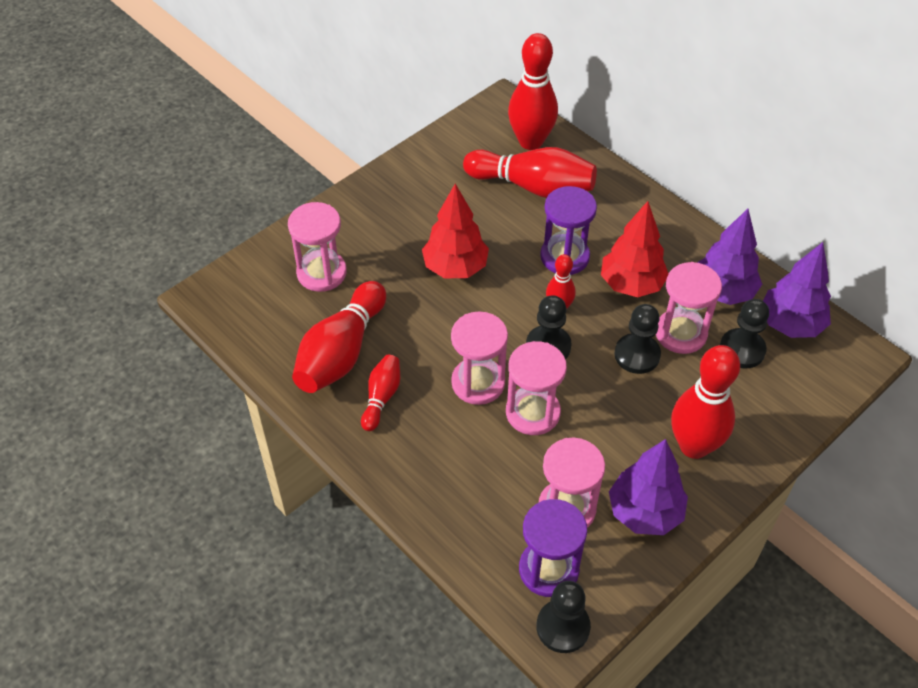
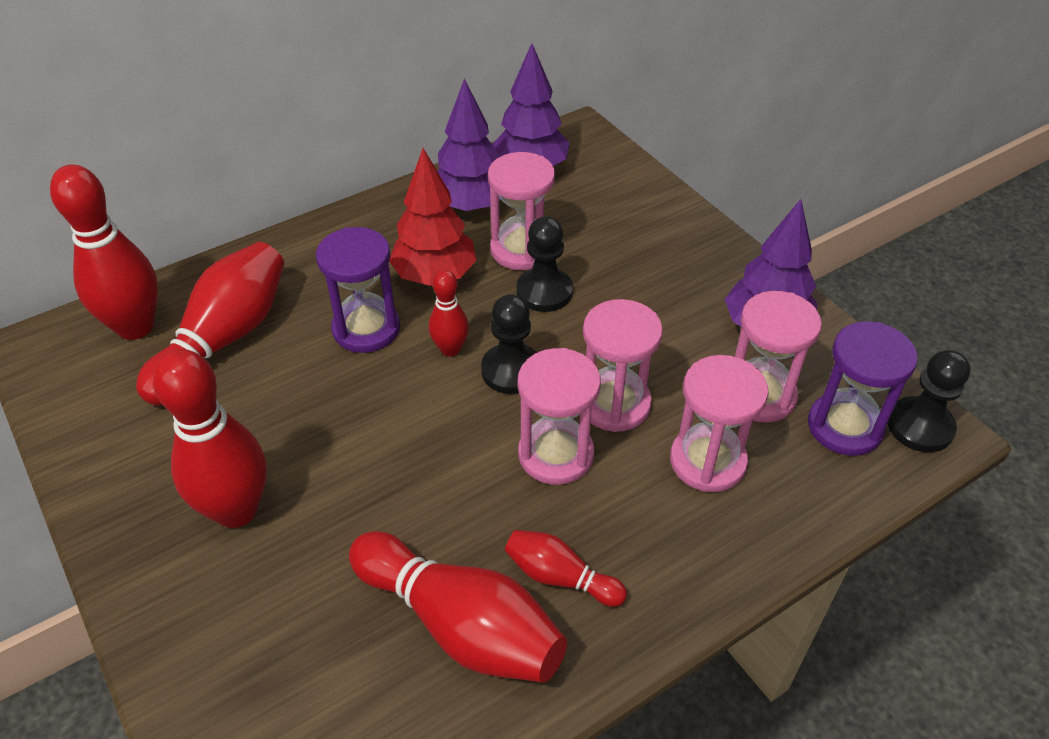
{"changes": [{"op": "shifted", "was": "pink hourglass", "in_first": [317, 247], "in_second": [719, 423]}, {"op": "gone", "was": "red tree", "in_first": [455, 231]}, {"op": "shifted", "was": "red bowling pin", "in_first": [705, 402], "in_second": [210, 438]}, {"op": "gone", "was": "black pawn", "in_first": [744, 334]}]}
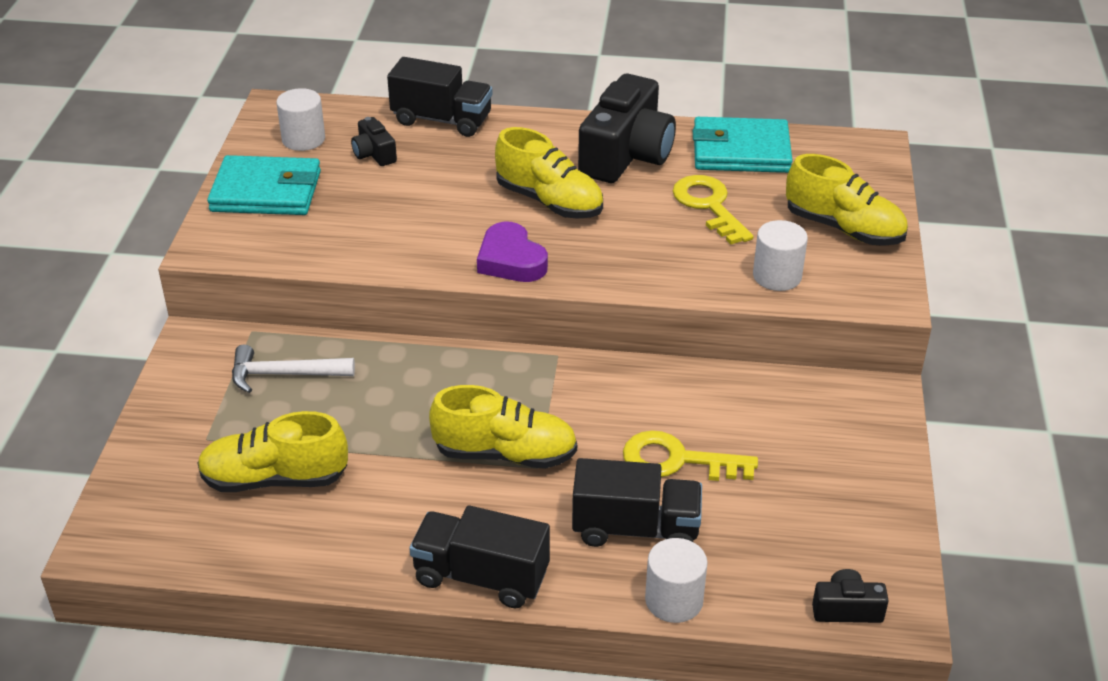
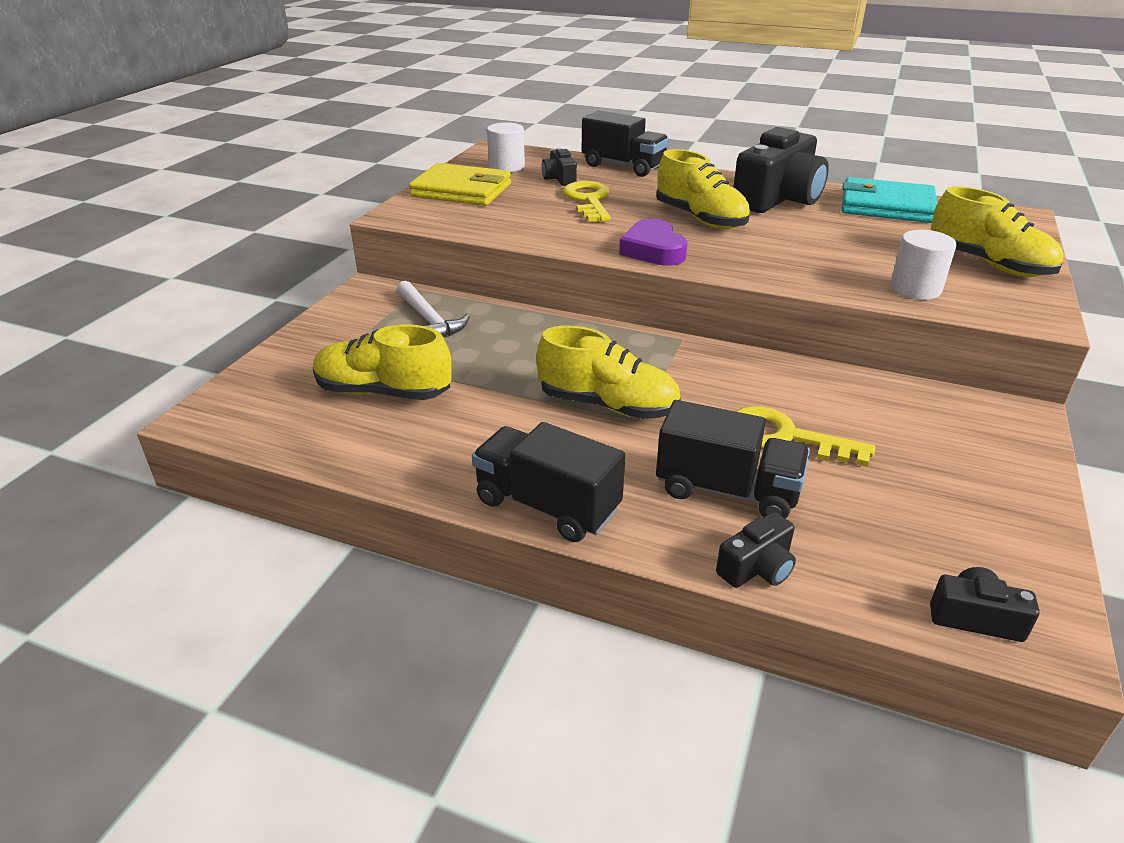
{"changes": [{"op": "repainted", "was": "turquoise wallet", "now": "yellow wallet", "in_first": [264, 185], "in_second": [460, 184]}, {"op": "rotated", "was": "white hammer", "in_first": [293, 369], "in_second": [433, 309], "clockwise": -135}, {"op": "swapped", "was": "white cylinder", "now": "black camera", "in_first": [676, 580], "in_second": [756, 550]}, {"op": "shifted", "was": "yellow key", "in_first": [713, 209], "in_second": [586, 201]}]}
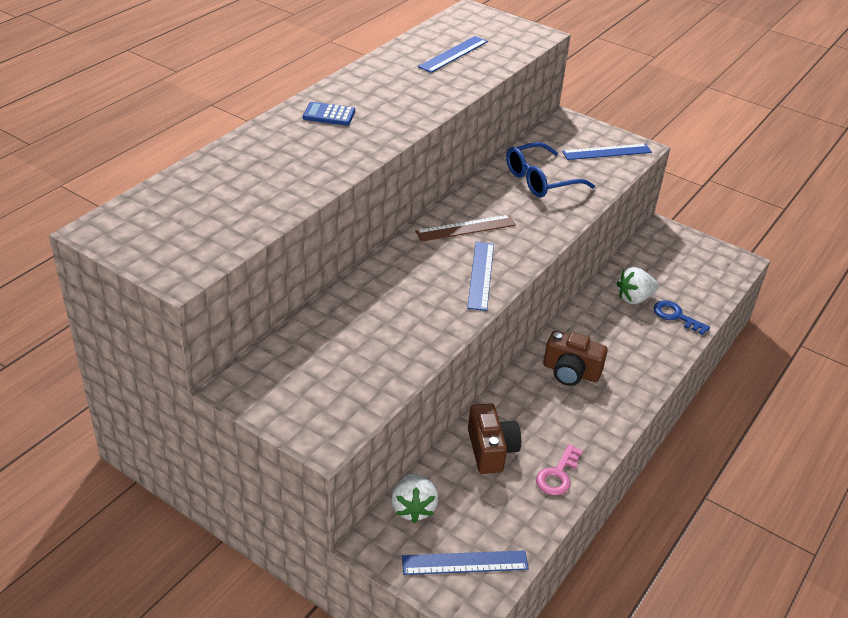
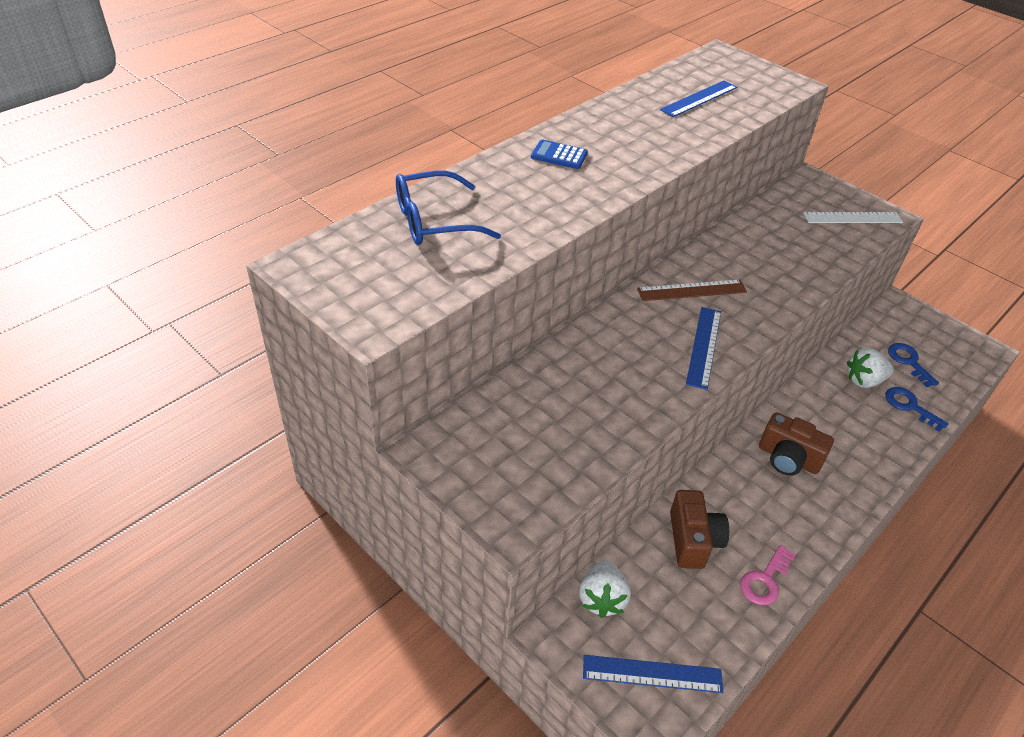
{"changes": [{"op": "shifted", "was": "blue glasses", "in_first": [550, 169], "in_second": [448, 208]}, {"op": "repainted", "was": "blue ruler", "now": "white ruler", "in_first": [607, 152], "in_second": [853, 217]}, {"op": "new", "now": "blue key", "in_second": [913, 365]}]}
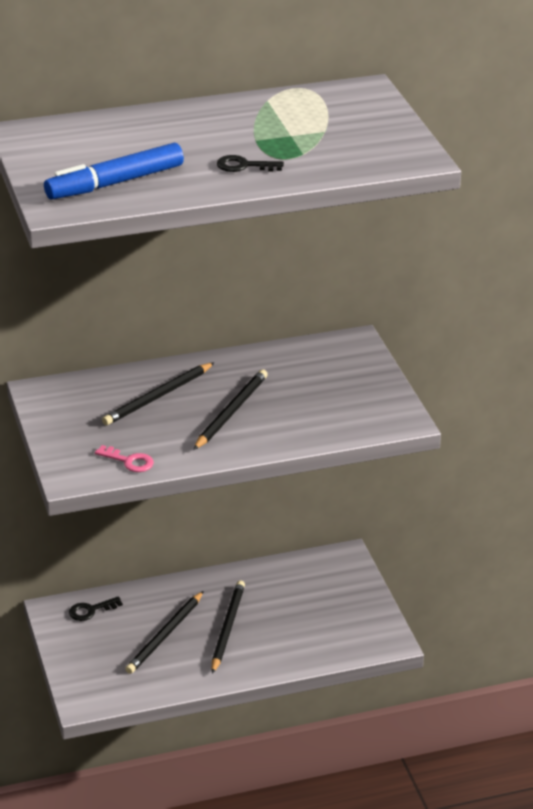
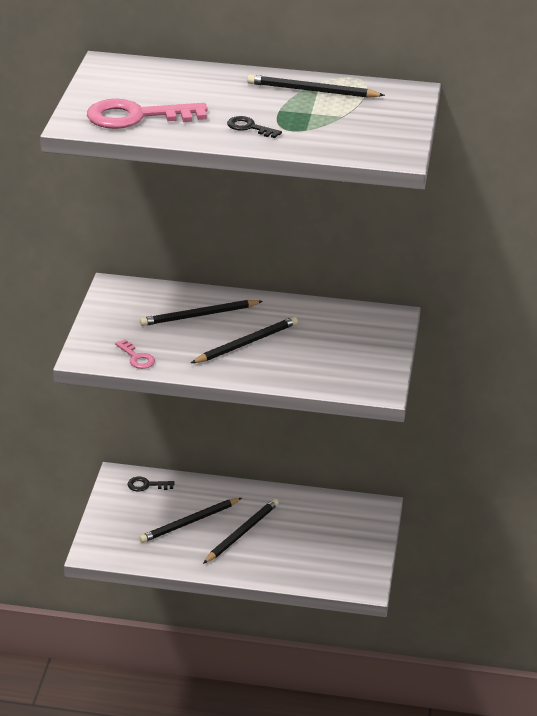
{"changes": [{"op": "swapped", "was": "blue marker", "now": "pink key", "in_first": [114, 171], "in_second": [147, 114]}, {"op": "new", "now": "black pencil", "in_second": [316, 86]}]}
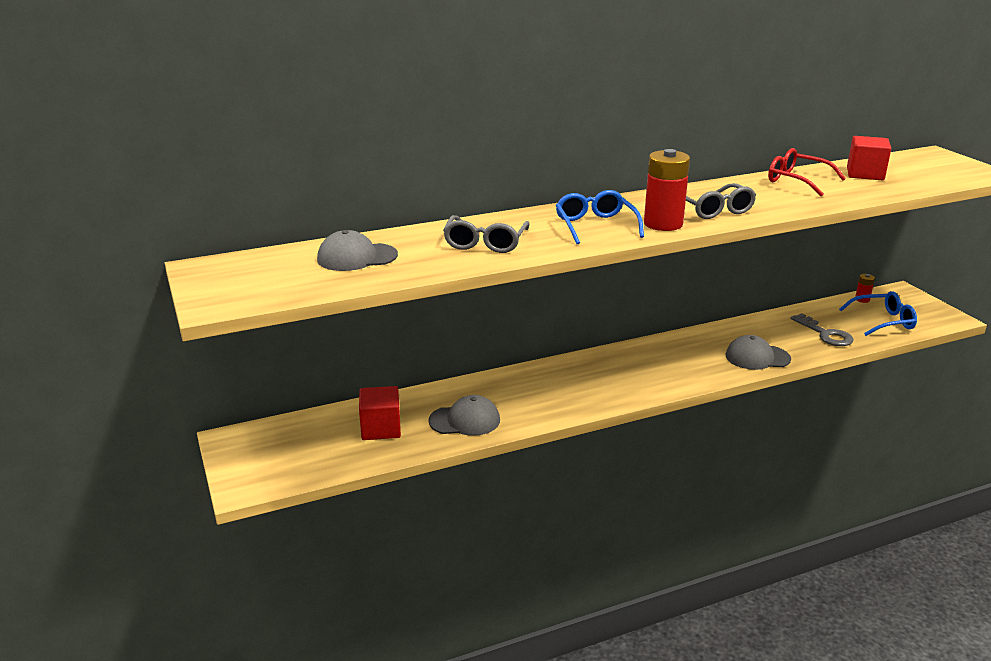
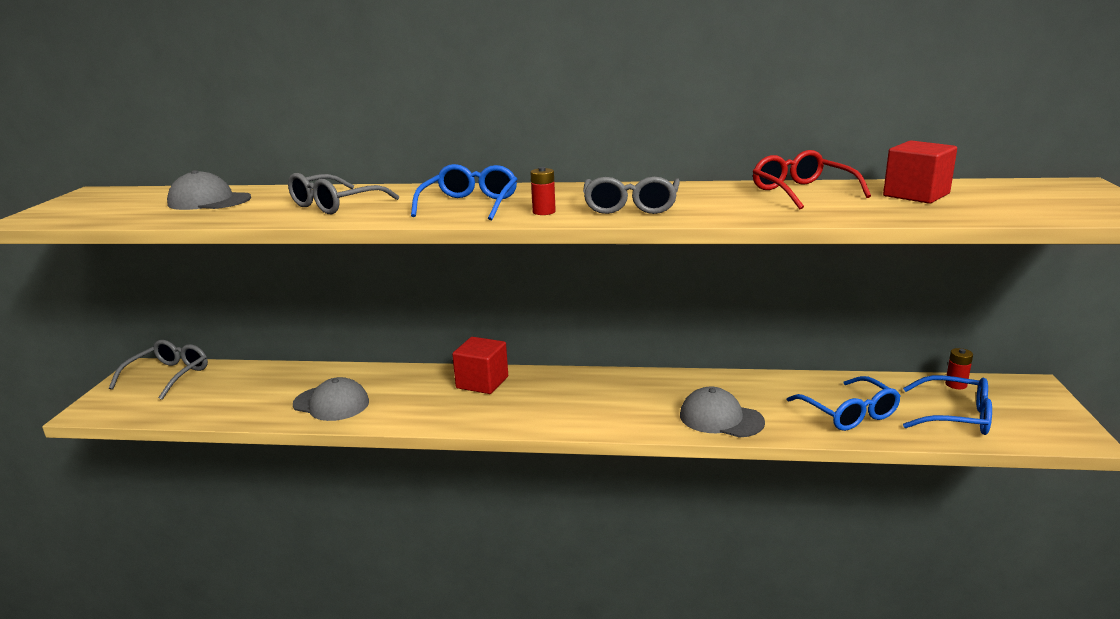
{"changes": [{"op": "shifted", "was": "red cube", "in_first": [380, 413], "in_second": [480, 365]}, {"op": "scaled", "was": "red battery", "in_first": [667, 190], "in_second": [543, 191], "ratio": 0.47}, {"op": "swapped", "was": "grey key", "now": "blue glasses", "in_first": [822, 329], "in_second": [844, 403]}, {"op": "new", "now": "grey glasses", "in_second": [158, 370]}]}
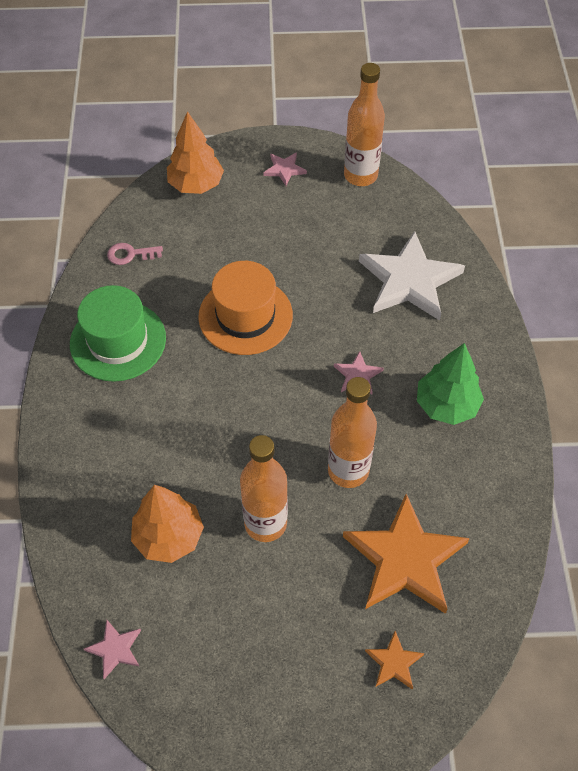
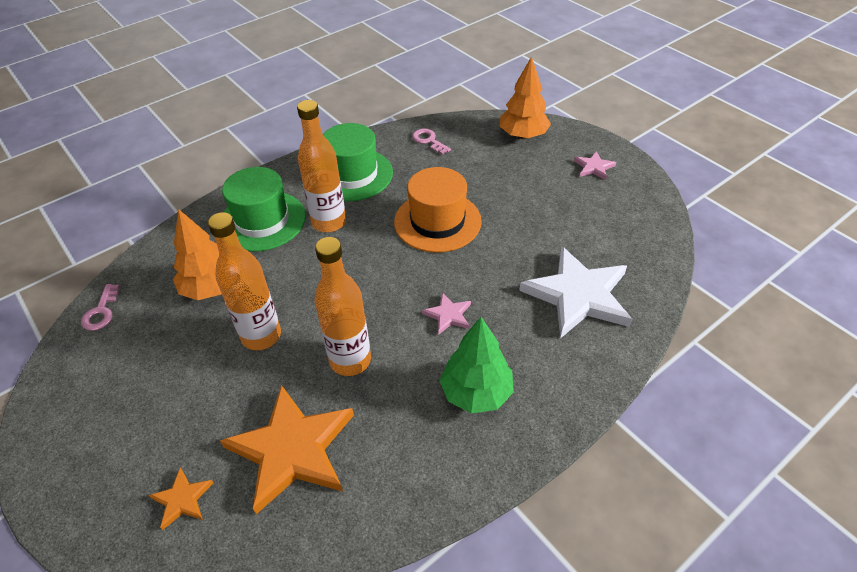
{"changes": [{"op": "swapped", "was": "pink star", "now": "pink key", "in_first": [112, 649], "in_second": [100, 307]}, {"op": "shifted", "was": "orange bottle", "in_first": [364, 124], "in_second": [321, 166]}, {"op": "new", "now": "green hat", "in_second": [264, 209]}]}
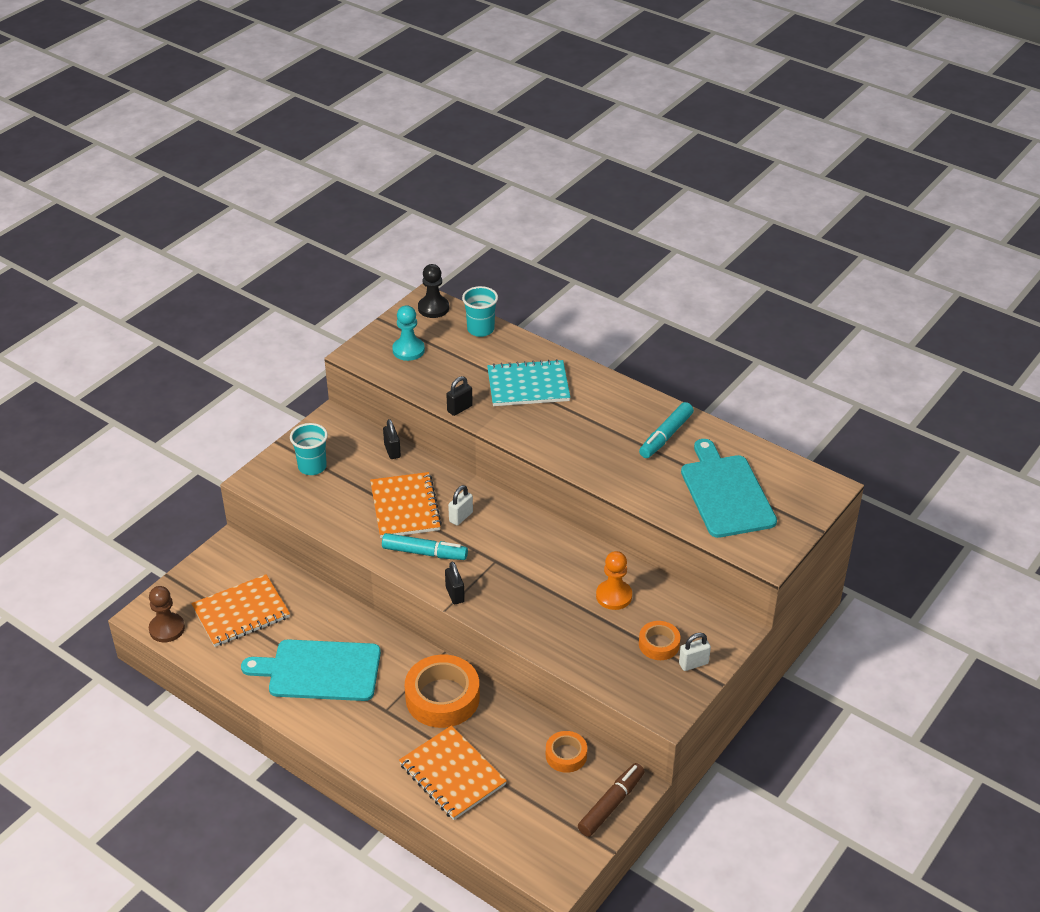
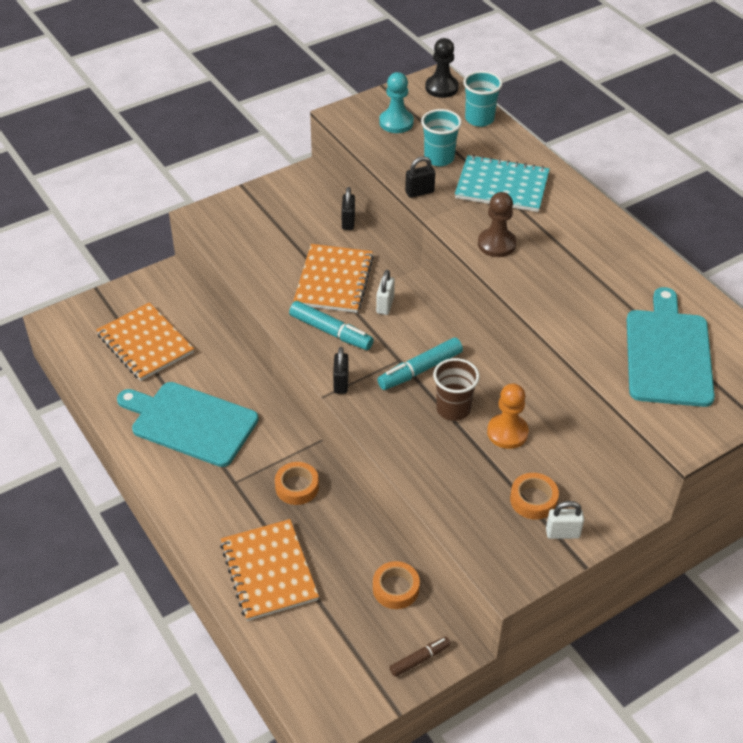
{"changes": [{"op": "shifted", "was": "brown pawn", "in_first": [167, 614], "in_second": [497, 224]}, {"op": "rotated", "was": "orange notebook", "in_first": [240, 610], "in_second": [145, 341], "clockwise": 60}, {"op": "shifted", "was": "turquoise cup", "in_first": [309, 449], "in_second": [441, 137]}, {"op": "scaled", "was": "orange tape", "in_first": [442, 691], "in_second": [297, 483], "ratio": 0.54}, {"op": "rotated", "was": "white padlock", "in_first": [460, 505], "in_second": [385, 292], "clockwise": -45}, {"op": "scaled", "was": "brown marker", "in_first": [611, 800], "in_second": [420, 657], "ratio": 0.62}, {"op": "shifted", "was": "turquoise marker", "in_first": [666, 430], "in_second": [420, 363]}, {"op": "new", "now": "brown cup", "in_second": [456, 389]}]}
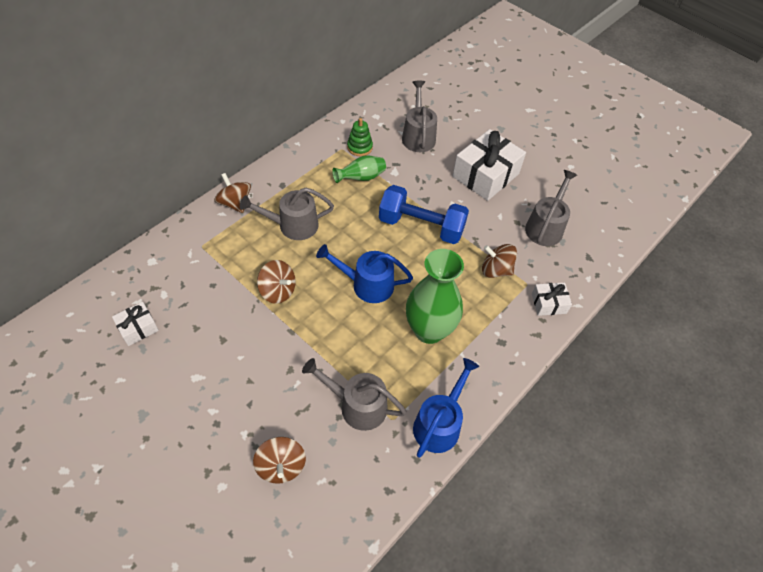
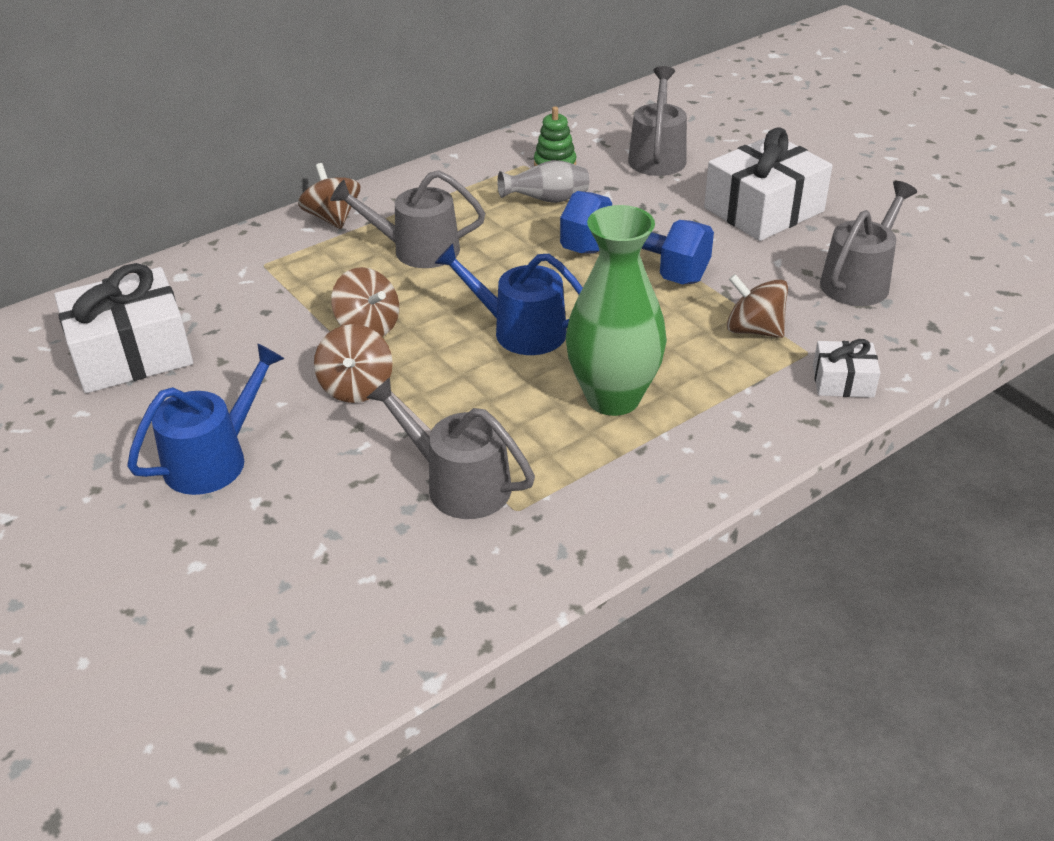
{"changes": [{"op": "scaled", "was": "white gift", "in_first": [135, 324], "in_second": [123, 328], "ratio": 1.99}, {"op": "shifted", "was": "brown spinning top", "in_first": [279, 460], "in_second": [353, 363]}, {"op": "repainted", "was": "green vase", "now": "grey vase", "in_first": [359, 169], "in_second": [543, 181]}, {"op": "shifted", "was": "blue watering can", "in_first": [446, 408], "in_second": [206, 419]}]}
